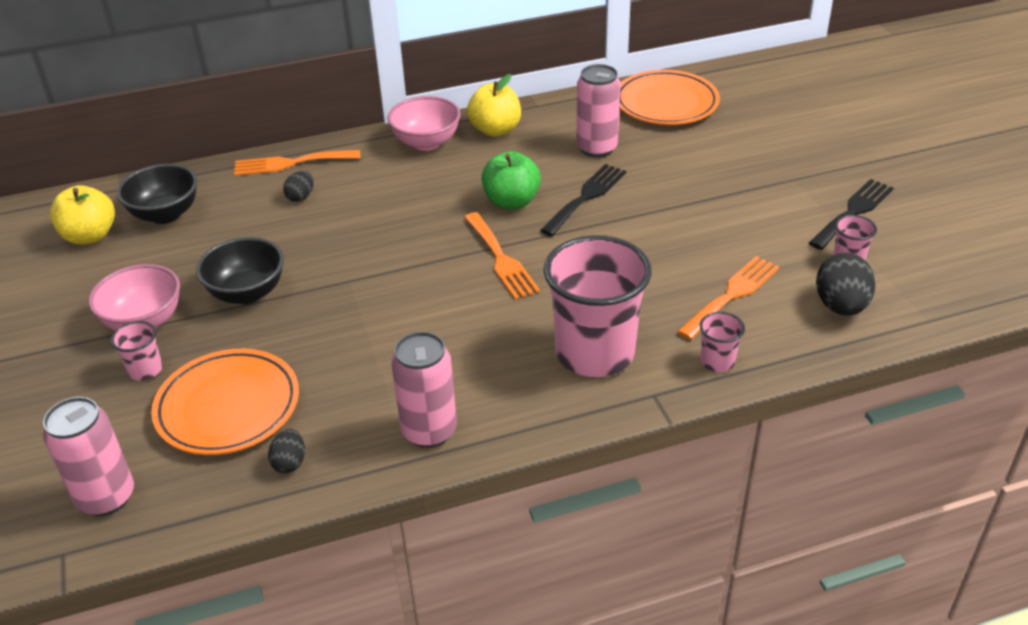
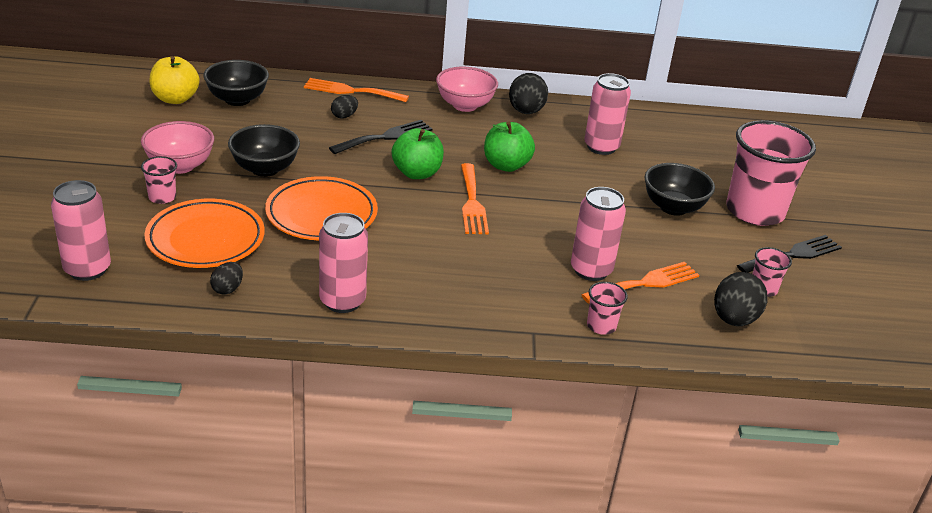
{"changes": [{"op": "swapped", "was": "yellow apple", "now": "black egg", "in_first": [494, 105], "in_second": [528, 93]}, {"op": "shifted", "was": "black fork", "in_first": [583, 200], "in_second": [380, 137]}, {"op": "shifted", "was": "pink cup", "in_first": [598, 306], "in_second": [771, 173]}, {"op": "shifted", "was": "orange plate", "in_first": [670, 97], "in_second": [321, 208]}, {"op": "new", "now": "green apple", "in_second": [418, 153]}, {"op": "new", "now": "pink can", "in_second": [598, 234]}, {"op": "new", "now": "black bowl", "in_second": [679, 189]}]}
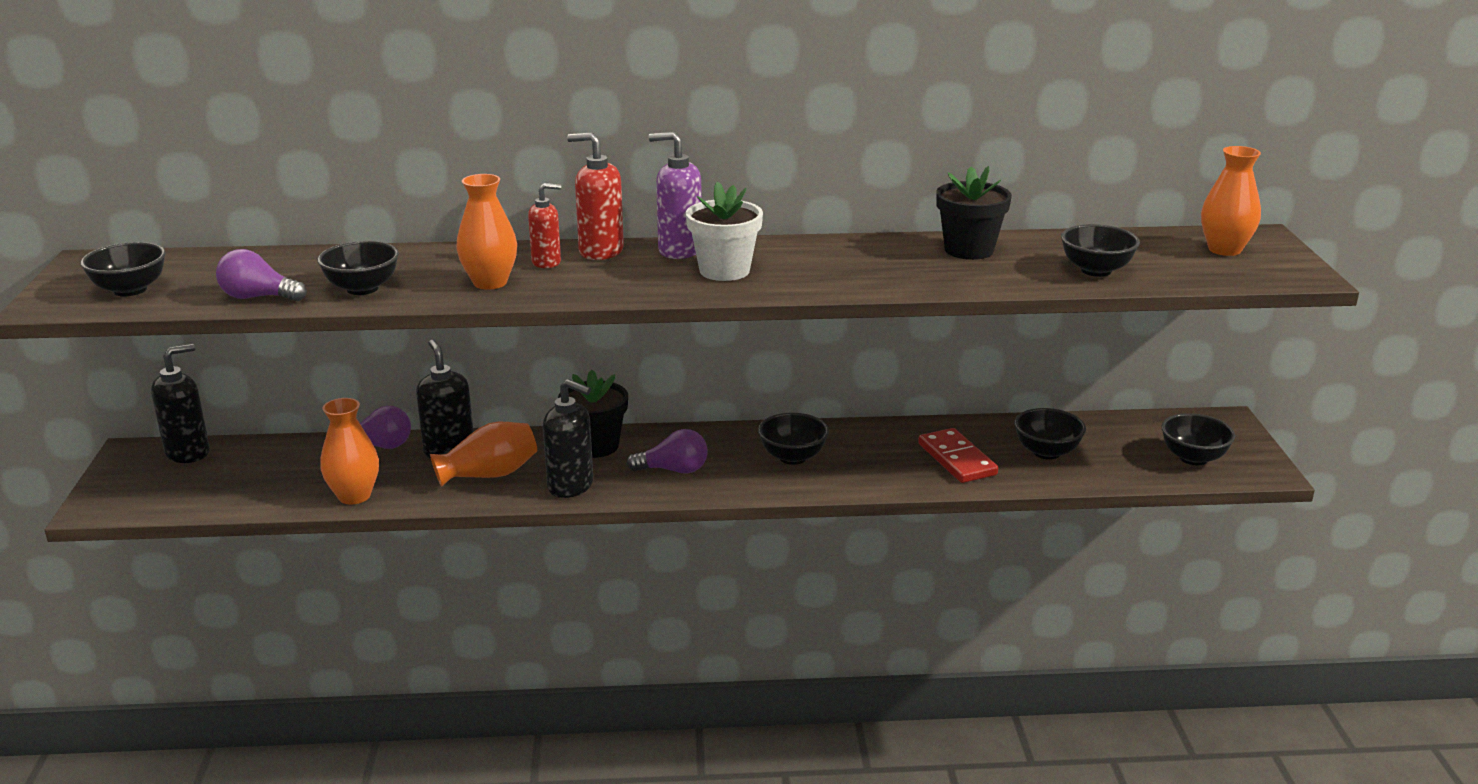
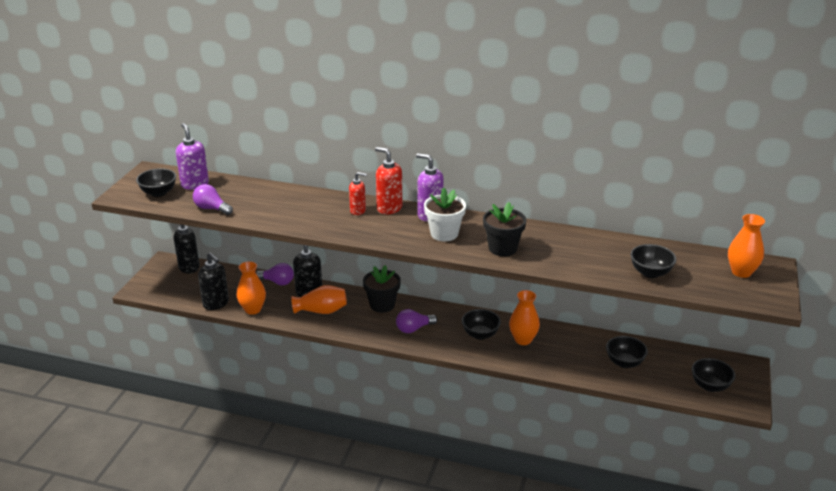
{"changes": [{"op": "gone", "was": "black bowl", "in_first": [358, 268]}, {"op": "shifted", "was": "orange vase", "in_first": [486, 232], "in_second": [524, 317]}, {"op": "shifted", "was": "black soap dispenser", "in_first": [568, 438], "in_second": [213, 281]}, {"op": "rotated", "was": "purple light bulb", "in_first": [667, 451], "in_second": [416, 321], "clockwise": 135}, {"op": "gone", "was": "red domino", "in_first": [958, 455]}, {"op": "shifted", "was": "black flower pot", "in_first": [974, 213], "in_second": [504, 229]}, {"op": "new", "now": "purple soap dispenser", "in_second": [192, 156]}]}
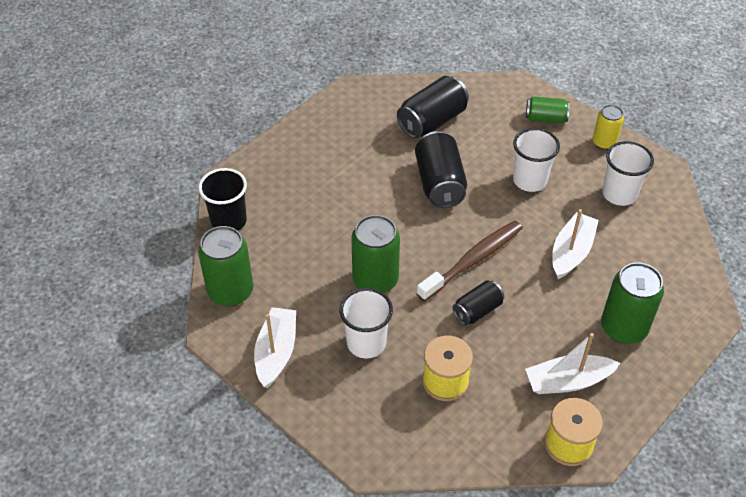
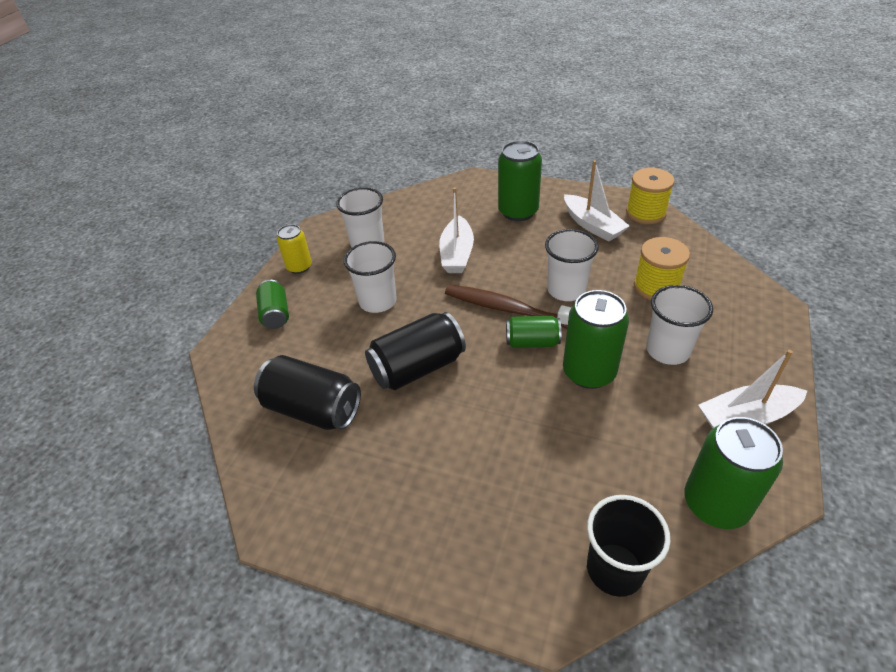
{"changes": [{"op": "swapped", "was": "black can", "now": "white cup", "in_first": [478, 302], "in_second": [572, 265]}, {"op": "rotated", "was": "white boat", "in_first": [575, 244], "in_second": [456, 230], "clockwise": -90}, {"op": "new", "now": "green can", "in_second": [533, 332]}]}
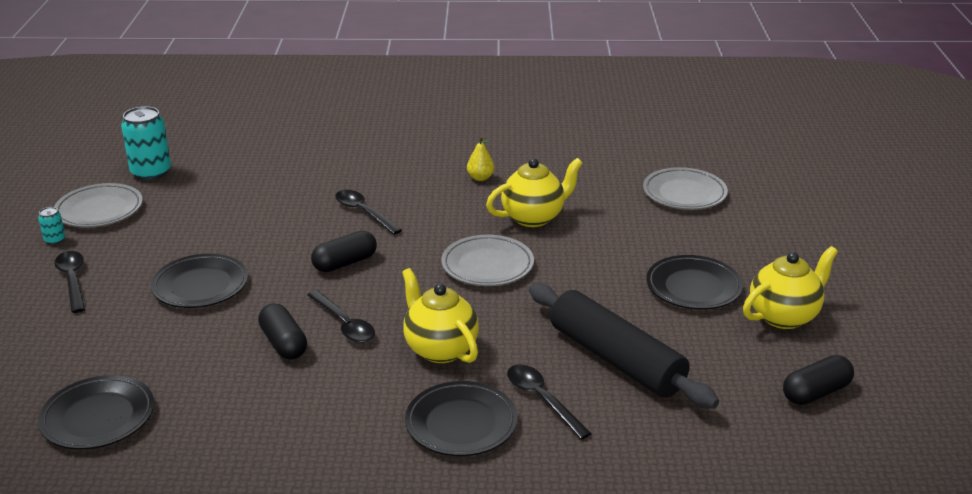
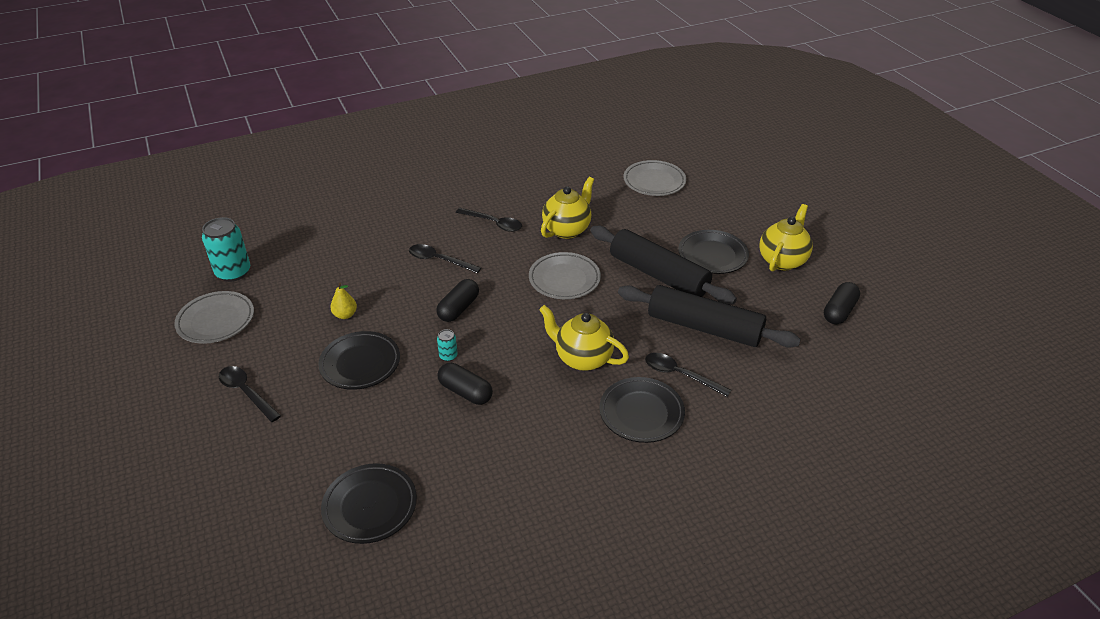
{"changes": [{"op": "shifted", "was": "turquoise can", "in_first": [51, 226], "in_second": [447, 345]}, {"op": "shifted", "was": "black spoon", "in_first": [341, 316], "in_second": [489, 220]}, {"op": "shifted", "was": "yellow pear", "in_first": [480, 159], "in_second": [343, 301]}, {"op": "new", "now": "black rolling pin", "in_second": [663, 265]}]}
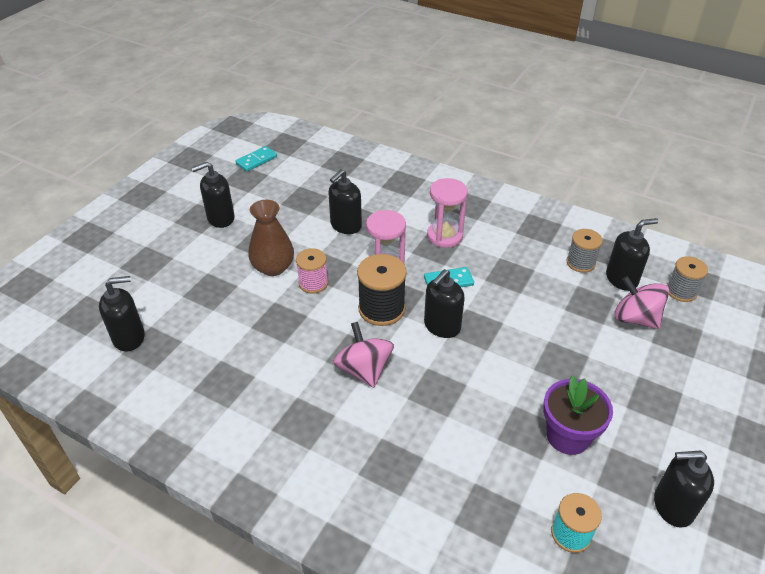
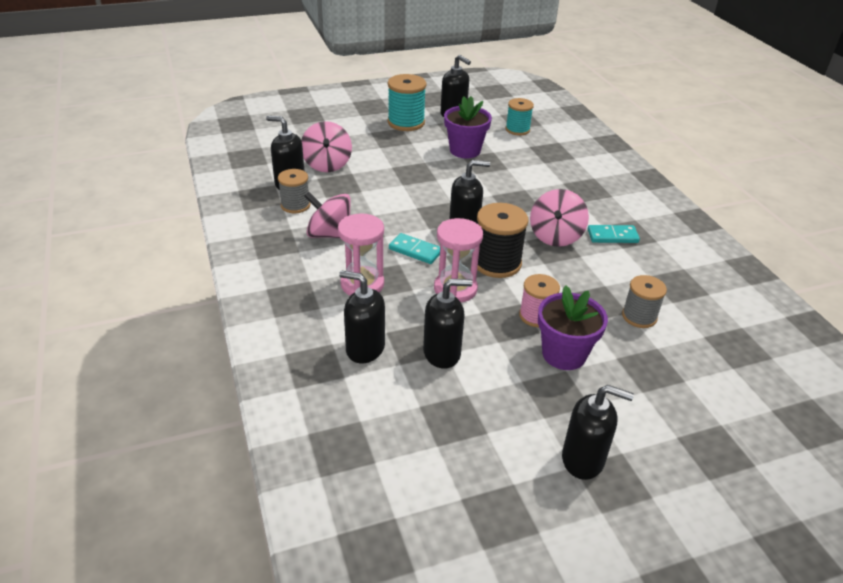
{"changes": [{"op": "shifted", "was": "black soap dispenser", "in_first": [122, 314], "in_second": [362, 317]}, {"op": "shifted", "was": "turquoise domino", "in_first": [256, 159], "in_second": [614, 234]}, {"op": "swapped", "was": "brown vase", "now": "purple flower pot", "in_first": [271, 238], "in_second": [573, 327]}, {"op": "shifted", "was": "grey spool", "in_first": [687, 279], "in_second": [644, 301]}, {"op": "new", "now": "pink spinning top", "in_second": [327, 215]}, {"op": "new", "now": "turquoise spool", "in_second": [407, 102]}]}
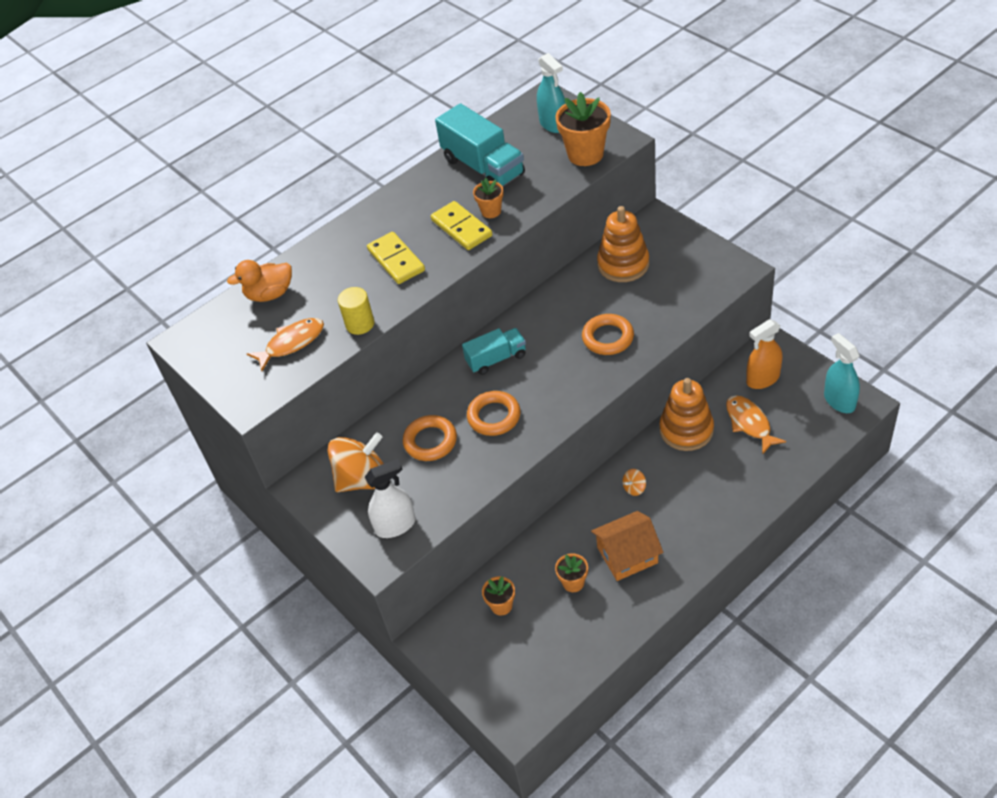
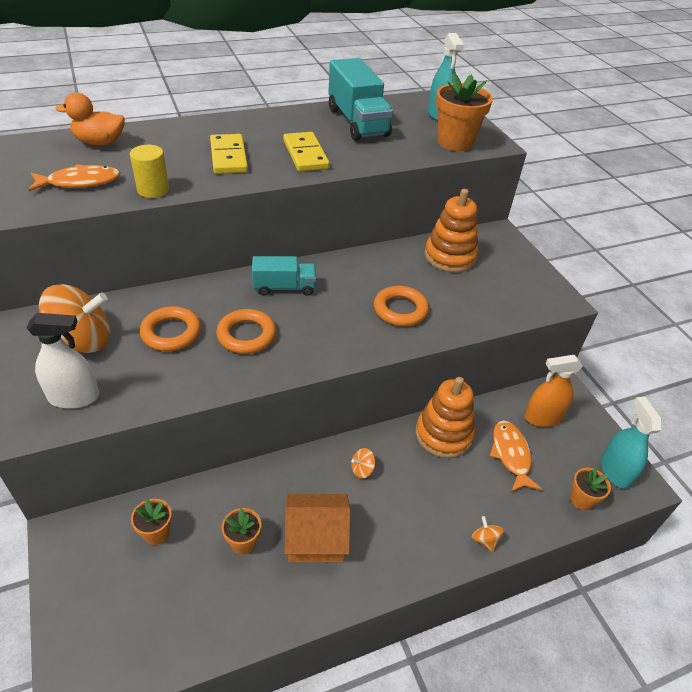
{"changes": [{"op": "shifted", "was": "orange flower pot", "in_first": [488, 198], "in_second": [590, 488]}, {"op": "new", "now": "orange spinning top", "in_second": [488, 534]}]}
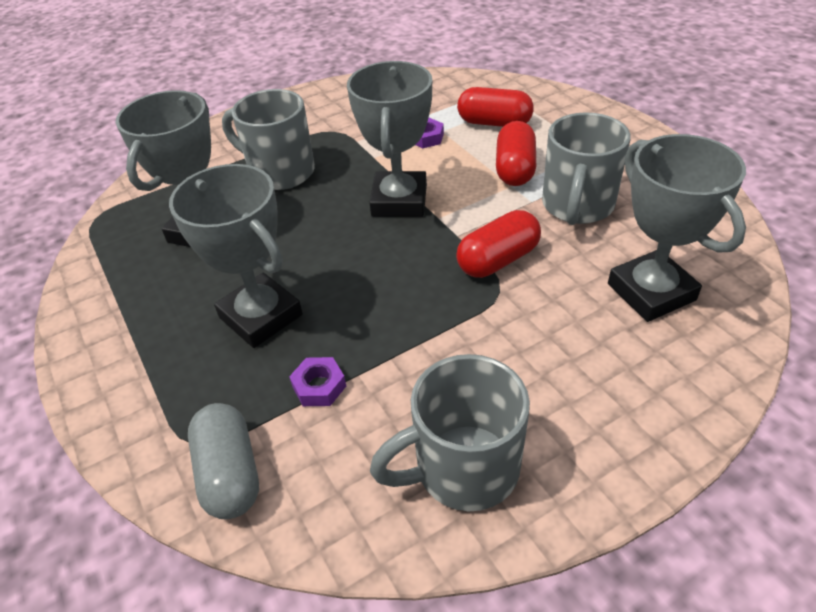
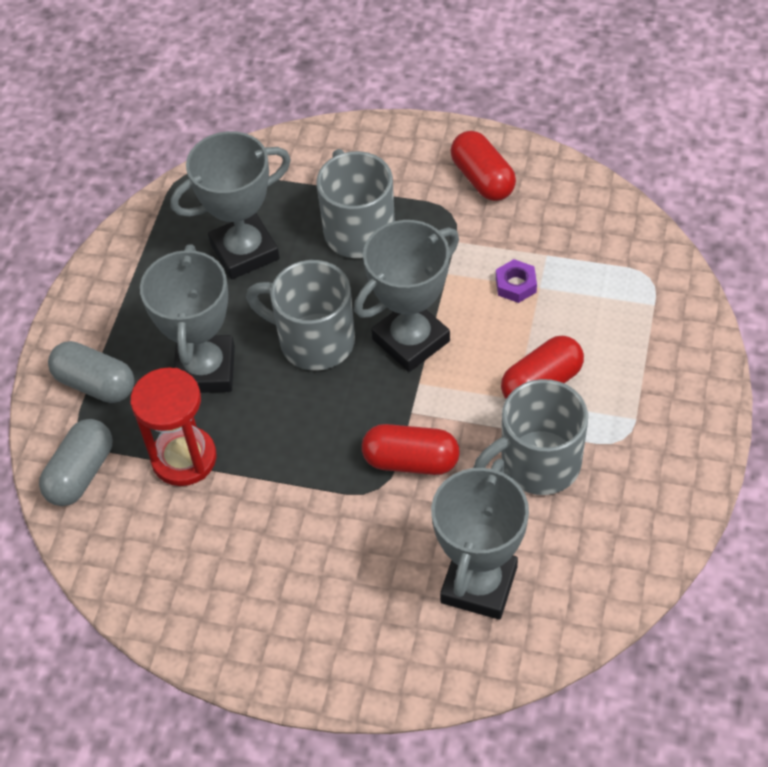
{"changes": [{"op": "swapped", "was": "purple nut", "now": "red hourglass", "in_first": [317, 381], "in_second": [173, 427]}, {"op": "shifted", "was": "grey mug", "in_first": [450, 432], "in_second": [300, 315]}, {"op": "shifted", "was": "red capsule", "in_first": [495, 107], "in_second": [483, 166]}, {"op": "new", "now": "grey capsule", "in_second": [91, 372]}]}
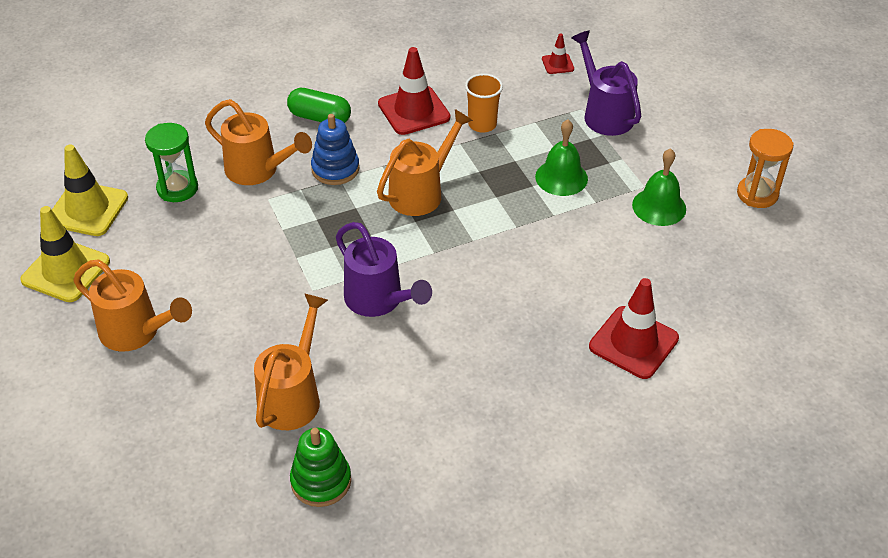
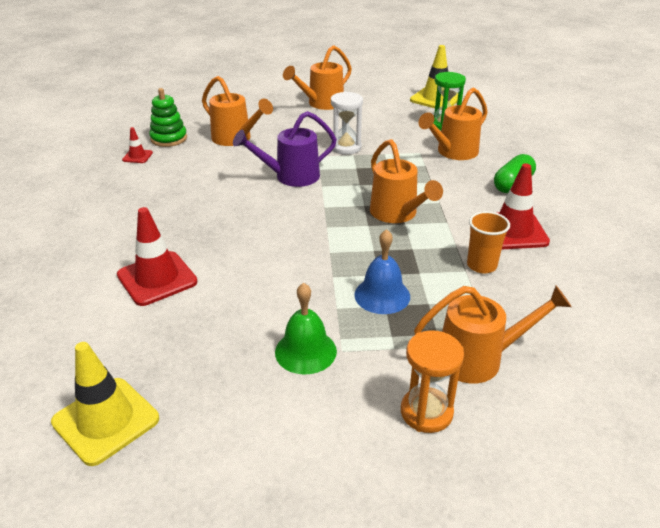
{"changes": [{"op": "shifted", "was": "yellow traffic cone", "in_first": [65, 254], "in_second": [105, 404]}, {"op": "gone", "was": "blue stacking toy", "in_first": [335, 149]}, {"op": "repainted", "was": "green bell", "now": "blue bell", "in_first": [561, 157], "in_second": [382, 271]}, {"op": "shifted", "was": "red traffic cone", "in_first": [558, 53], "in_second": [137, 145]}, {"op": "repainted", "was": "purple watering can", "now": "orange watering can", "in_first": [606, 83], "in_second": [493, 335]}, {"op": "shifted", "was": "orange hourglass", "in_first": [765, 168], "in_second": [432, 381]}, {"op": "new", "now": "white hourglass", "in_second": [347, 123]}]}
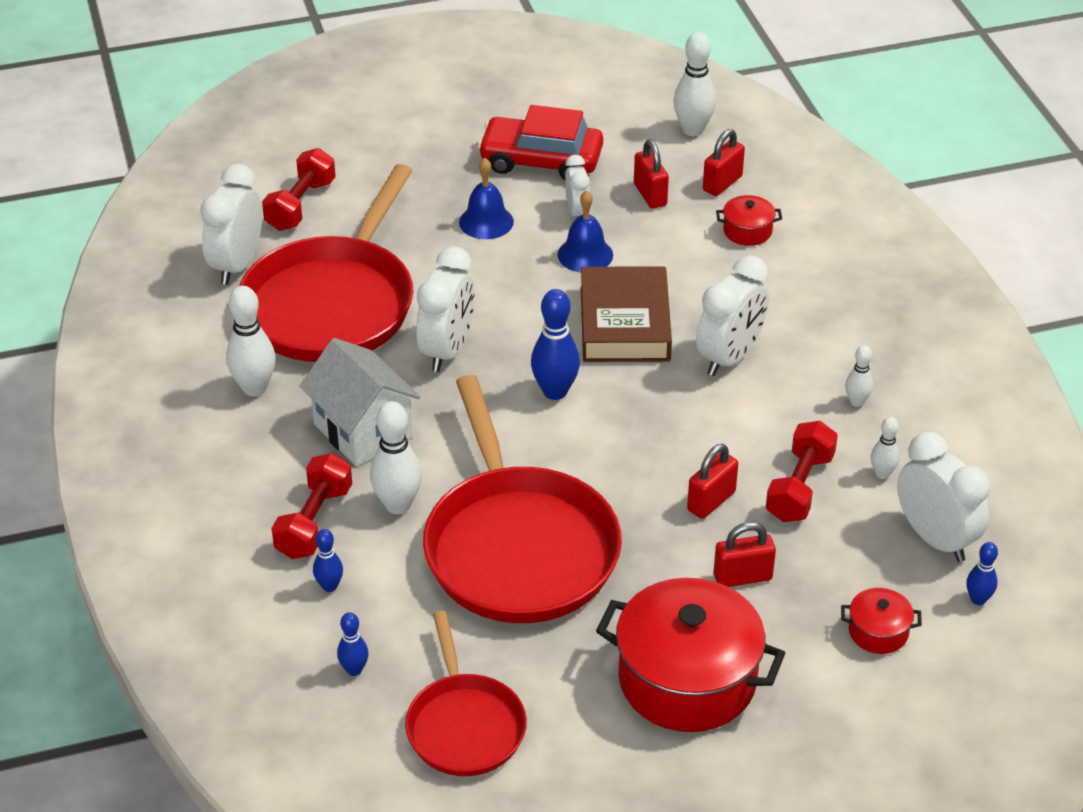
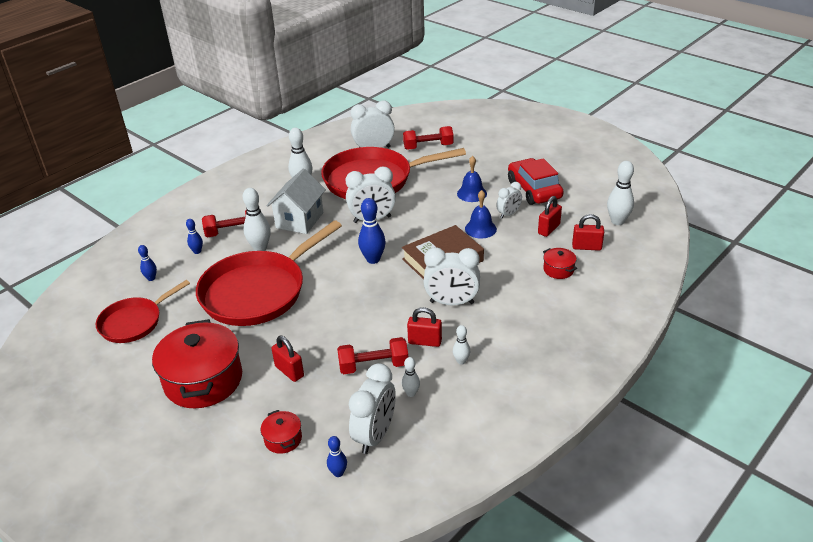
{"changes": [{"op": "shifted", "was": "red padlock", "in_first": [712, 481], "in_second": [424, 327]}]}
